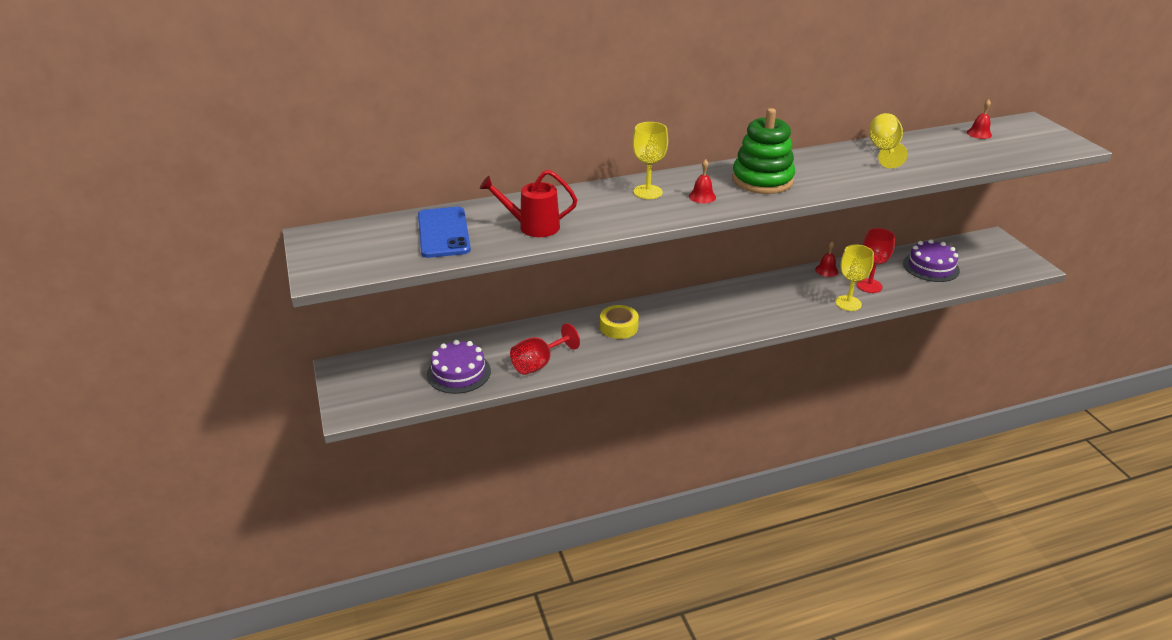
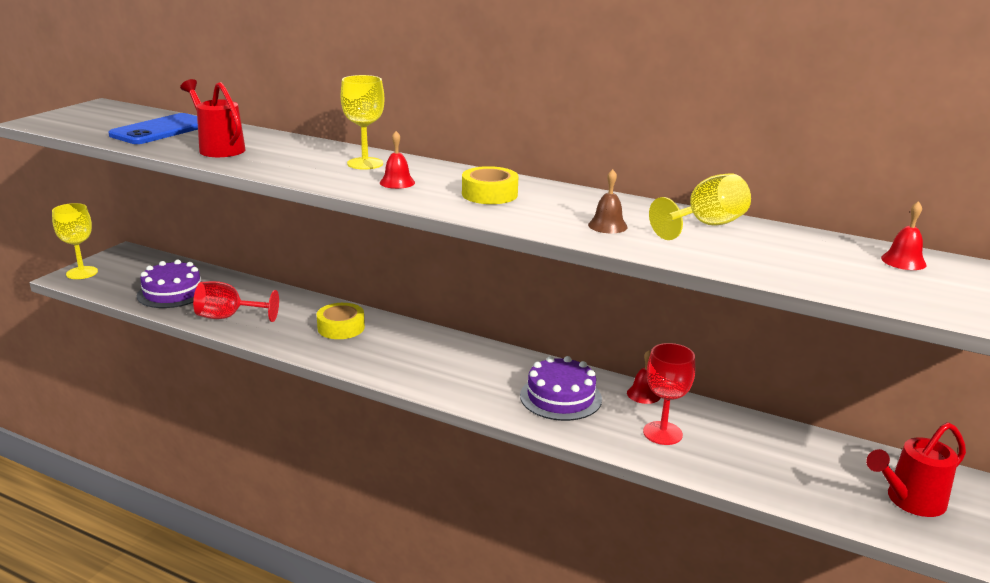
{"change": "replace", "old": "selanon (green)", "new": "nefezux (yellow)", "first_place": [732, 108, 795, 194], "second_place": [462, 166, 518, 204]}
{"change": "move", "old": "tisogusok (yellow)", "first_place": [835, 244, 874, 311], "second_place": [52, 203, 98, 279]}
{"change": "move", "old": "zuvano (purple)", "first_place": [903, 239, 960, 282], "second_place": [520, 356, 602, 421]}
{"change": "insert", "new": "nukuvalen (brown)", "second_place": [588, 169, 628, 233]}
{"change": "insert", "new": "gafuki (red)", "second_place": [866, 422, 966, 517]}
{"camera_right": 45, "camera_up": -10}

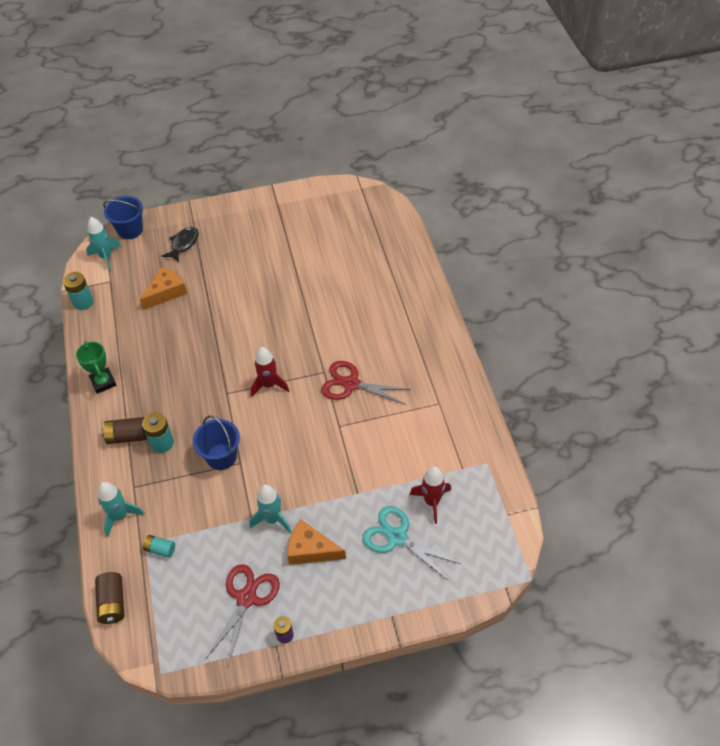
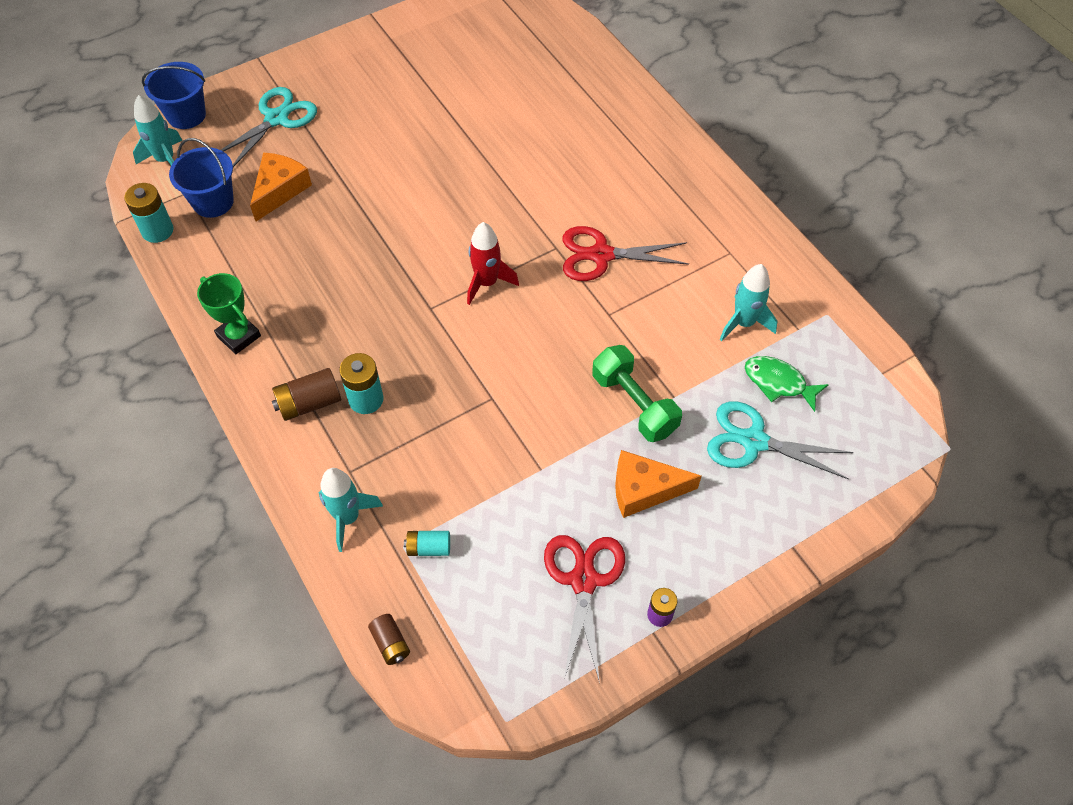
{"change": "resize", "old": "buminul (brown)", "first_place": [95, 572, 124, 624], "second_place": [368, 614, 410, 665], "factor": 0.65}
{"change": "replace", "old": "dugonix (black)", "new": "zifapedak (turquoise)", "first_place": [162, 227, 199, 263], "second_place": [221, 87, 317, 167]}
{"change": "move", "old": "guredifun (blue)", "first_place": [193, 416, 240, 470], "second_place": [169, 138, 234, 218]}
{"change": "move", "old": "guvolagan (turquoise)", "first_place": [250, 485, 292, 533], "second_place": [720, 264, 777, 341]}
{"change": "replace", "old": "guvolagan (red)", "new": "dugonix (green)", "first_place": [410, 467, 451, 524], "second_place": [745, 356, 829, 412]}
{"change": "insert", "new": "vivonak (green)", "second_place": [592, 345, 682, 442]}
{"camera_right": -20, "camera_up": 5}

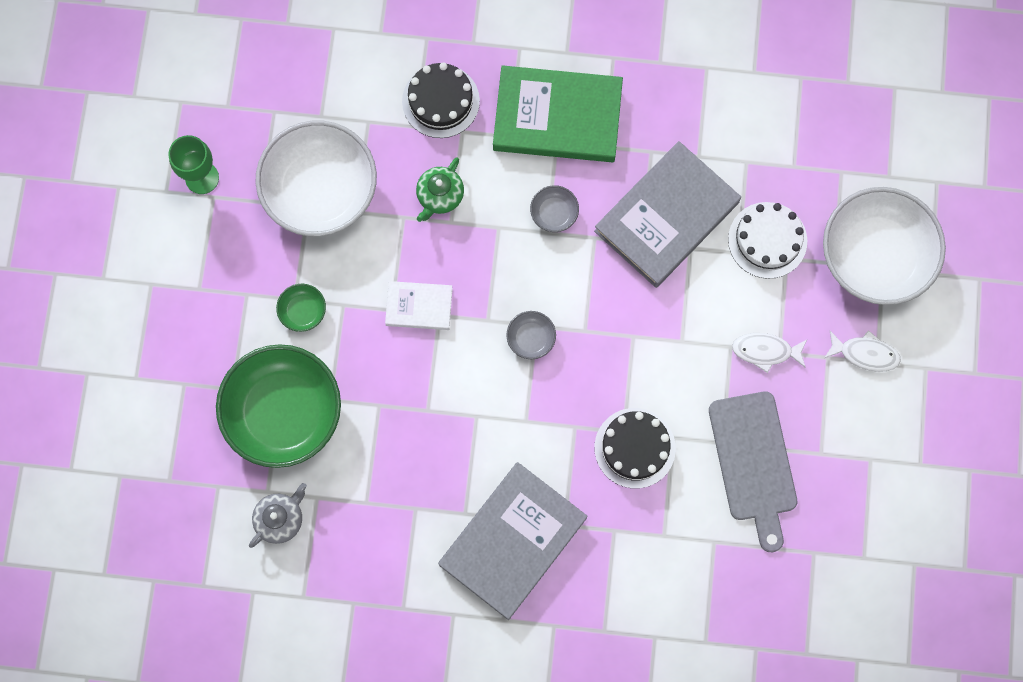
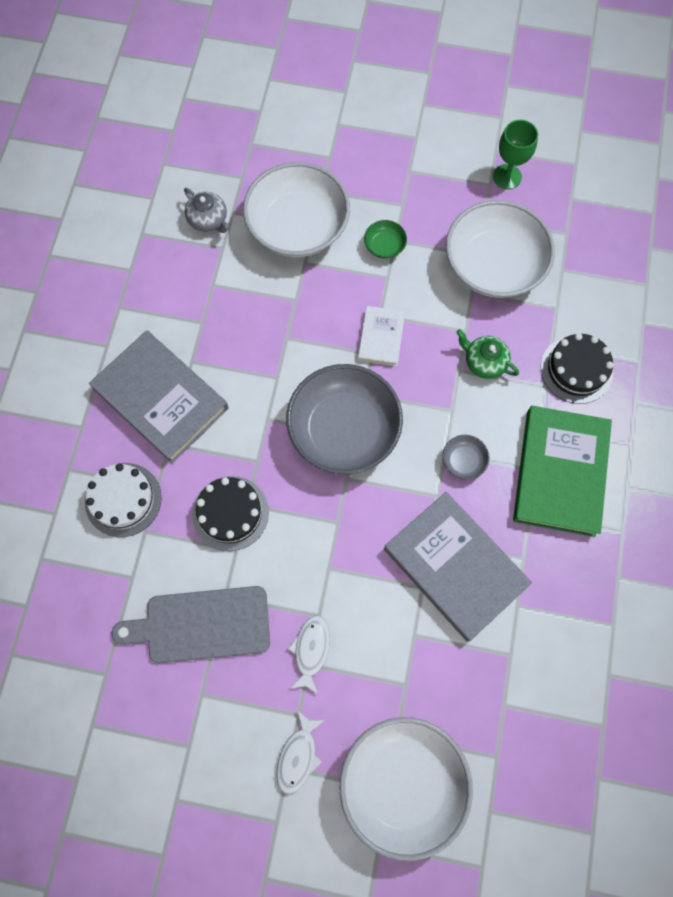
{"change": "recolor", "old": "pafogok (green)", "new": "pafogok (white)", "first_place": [216, 344, 341, 468], "second_place": [243, 162, 350, 257]}
{"change": "resize", "old": "pafogok (grey)", "first_place": [506, 311, 556, 359], "second_place": [286, 364, 403, 474], "factor": 2.46}
{"change": "move", "old": "zuvano (white)", "first_place": [728, 202, 807, 279], "second_place": [85, 463, 162, 537]}
{"camera_right": 95, "camera_up": -5}

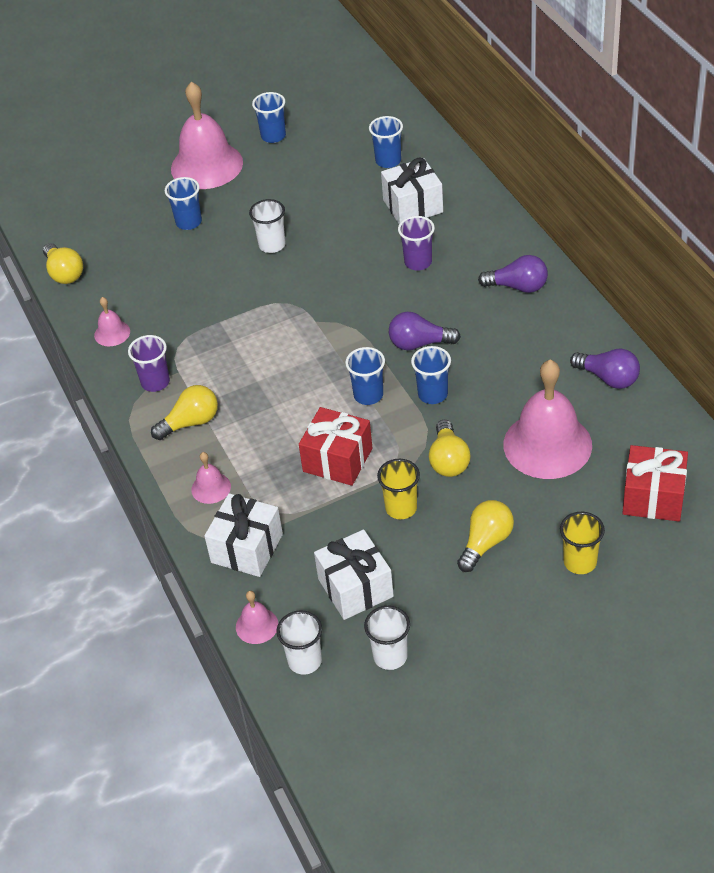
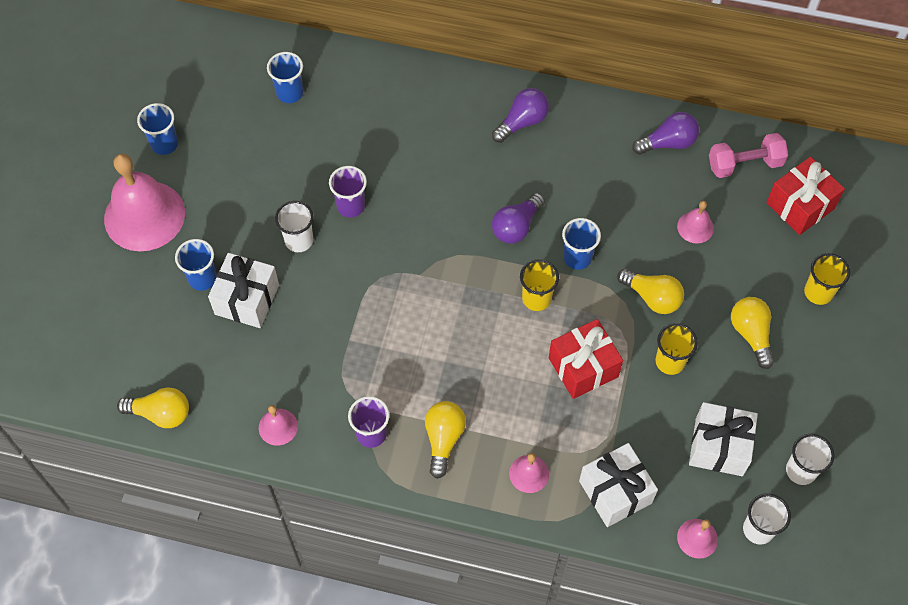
{"change": "recolor", "old": "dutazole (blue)", "new": "dutazole (yellow)", "first_place": [345, 347, 385, 405], "second_place": [520, 259, 559, 311]}
{"change": "move", "old": "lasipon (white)", "first_place": [381, 158, 443, 224], "second_place": [208, 253, 279, 328]}
{"change": "move", "old": "dutazole (purple)", "first_place": [398, 216, 435, 271], "second_place": [329, 166, 367, 217]}
{"change": "resize", "old": "nukuvalen (pink)", "first_place": [503, 360, 592, 479], "second_place": [677, 201, 714, 244], "factor": 0.45}
{"change": "insert", "new": "vivonak (pink)", "second_place": [709, 133, 788, 178]}
{"camera_right": -55, "camera_up": 15}

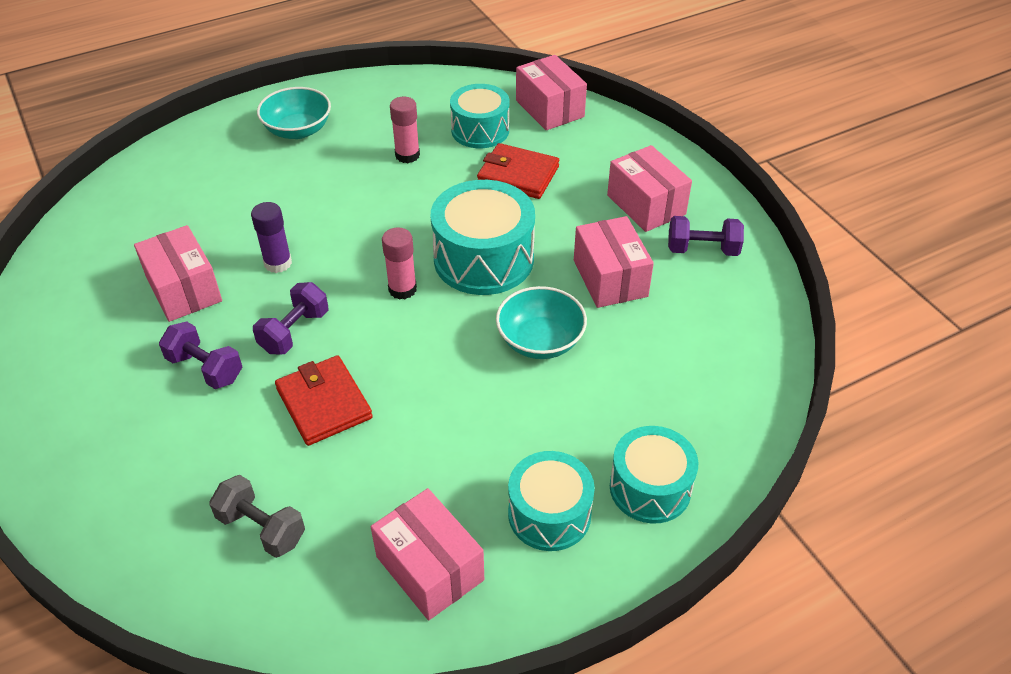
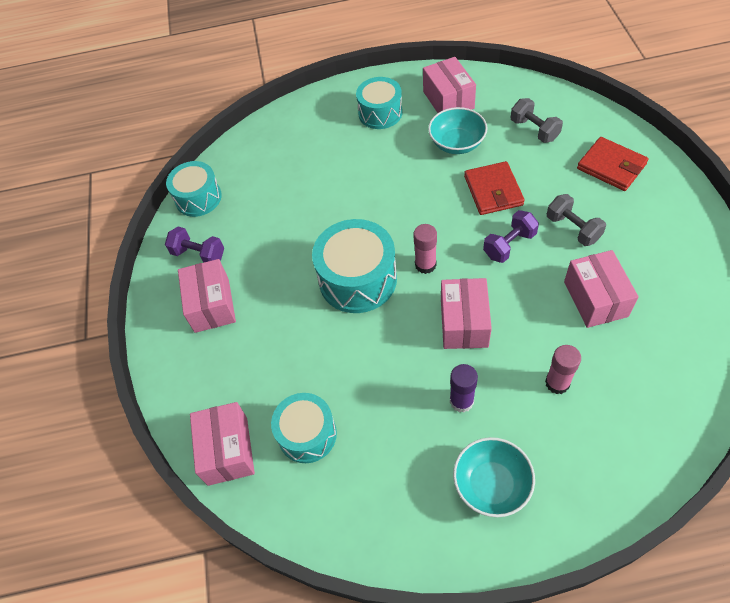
{"change": "recolor", "old": "vivonak (purple)", "new": "vivonak (grey)", "first_place": [159, 321, 242, 389], "second_place": [547, 194, 606, 246]}
{"change": "move", "old": "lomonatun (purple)", "first_place": [251, 202, 292, 273], "second_place": [450, 364, 478, 413]}
{"change": "move", "old": "lomonatun (pink)", "first_place": [390, 97, 420, 163], "second_place": [545, 345, 581, 394]}
{"change": "move", "old": "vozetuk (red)", "first_place": [477, 143, 559, 199], "second_place": [577, 137, 649, 191]}
{"change": "move", "old": "pafogok (turquoise)", "first_place": [496, 286, 587, 359], "second_place": [428, 107, 487, 154]}
{"change": "move", "old": "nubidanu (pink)", "first_place": [574, 216, 654, 308], "second_place": [441, 278, 492, 349]}
{"change": "move", "old": "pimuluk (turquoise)", "first_place": [610, 426, 698, 524], "second_place": [166, 161, 222, 217]}
{"camera_right": -155, "camera_up": 10}

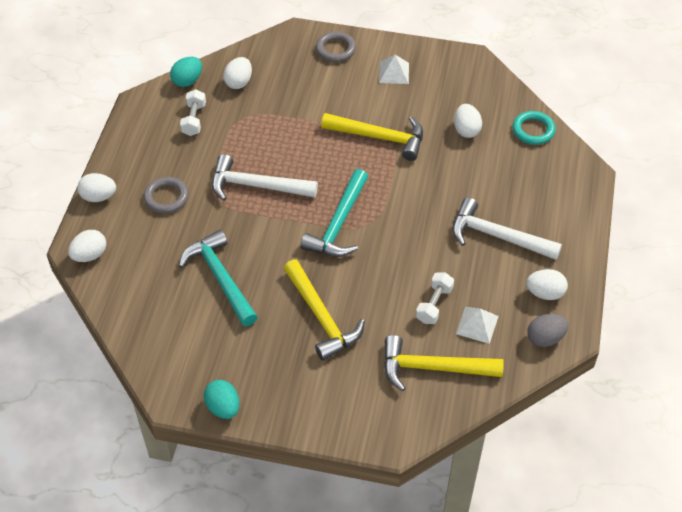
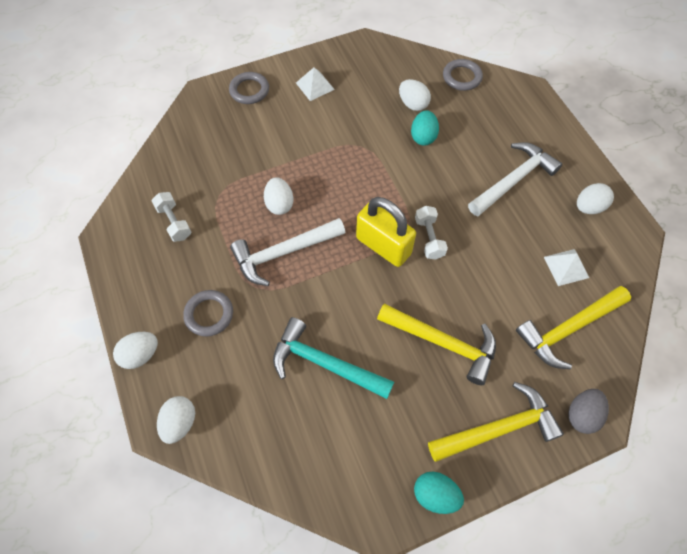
{"change": "move", "old": "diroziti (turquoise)", "first_place": [170, 57, 202, 87], "second_place": [411, 110, 439, 146]}
{"change": "move", "old": "diroziti (white)", "first_place": [223, 57, 252, 89], "second_place": [264, 177, 294, 215]}
{"change": "replace", "old": "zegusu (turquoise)", "new": "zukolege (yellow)", "first_place": [300, 169, 368, 257], "second_place": [356, 197, 416, 267]}
{"change": "move", "old": "zegusu (yellow)", "first_place": [321, 113, 423, 161], "second_place": [428, 382, 564, 462]}
{"change": "move", "old": "vivonak (white)", "first_place": [416, 272, 454, 324], "second_place": [415, 206, 448, 260]}
{"change": "rotate", "old": "zegusu (white)", "first_place": [452, 197, 562, 260], "second_place": [468, 142, 562, 216], "degrees": 150}
{"change": "recolor", "old": "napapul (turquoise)", "new": "napapul (grey)", "first_place": [513, 111, 555, 145], "second_place": [443, 59, 483, 91]}
{"change": "move", "old": "diroziti (grey)", "first_place": [527, 314, 568, 347], "second_place": [568, 389, 609, 434]}
{"camera_right": -35, "camera_up": 10}

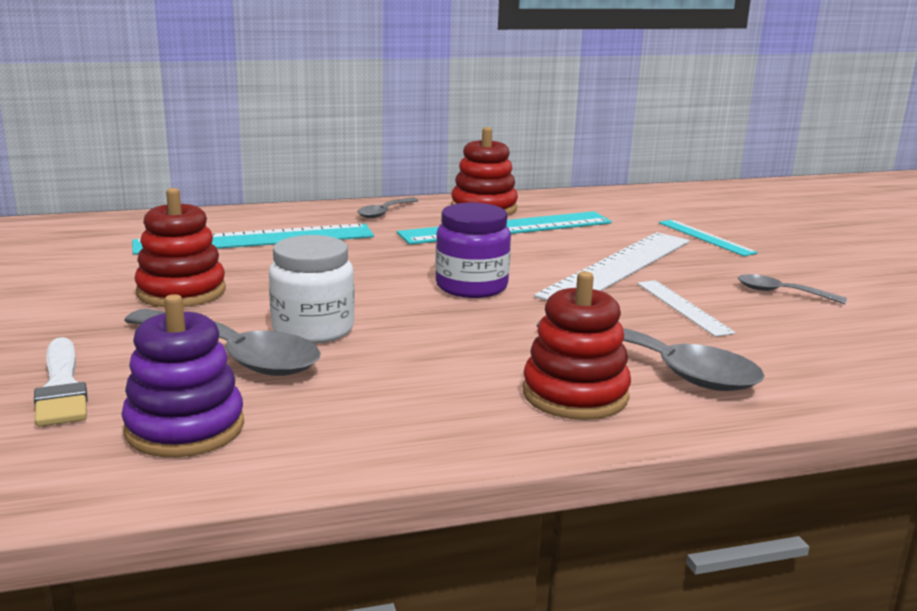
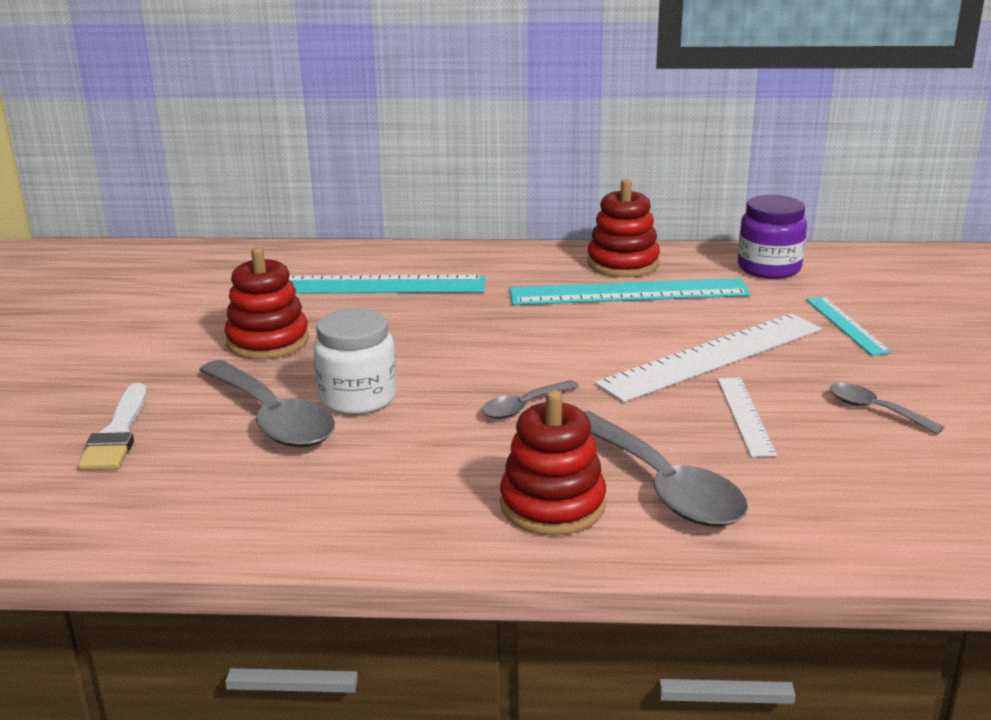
{"change": "delete", "old": "selanon (purple)", "first_place": [121, 294, 244, 457]}
{"change": "move", "old": "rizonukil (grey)", "first_place": [357, 197, 419, 218], "second_place": [481, 380, 579, 419]}
{"change": "move", "old": "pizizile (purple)", "first_place": [435, 203, 511, 298], "second_place": [738, 195, 807, 279]}
{"camera_right": 20, "camera_up": 5}

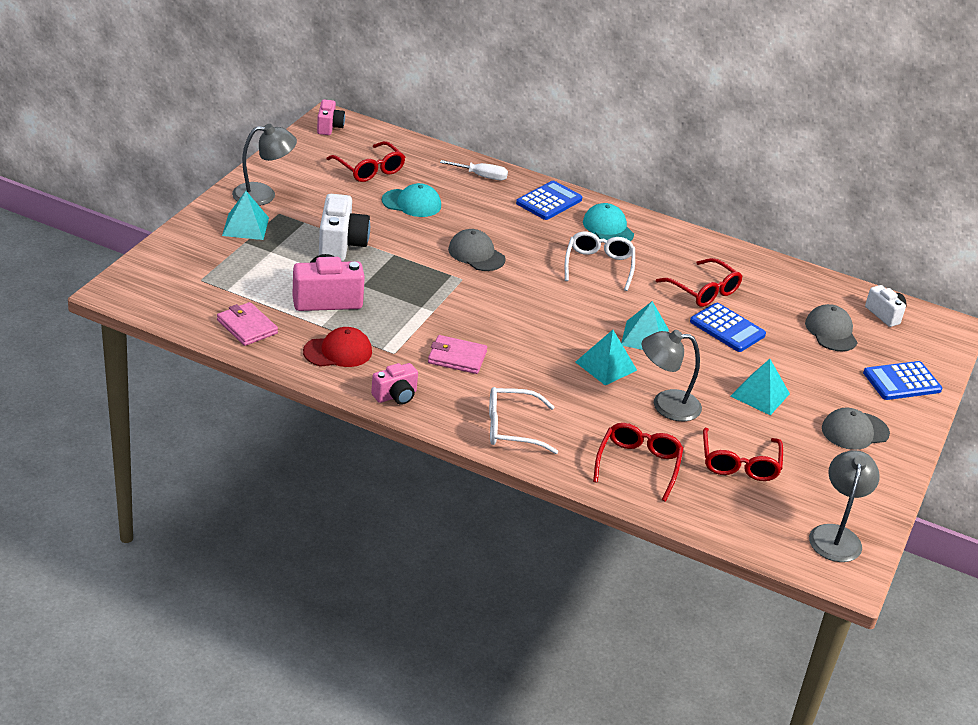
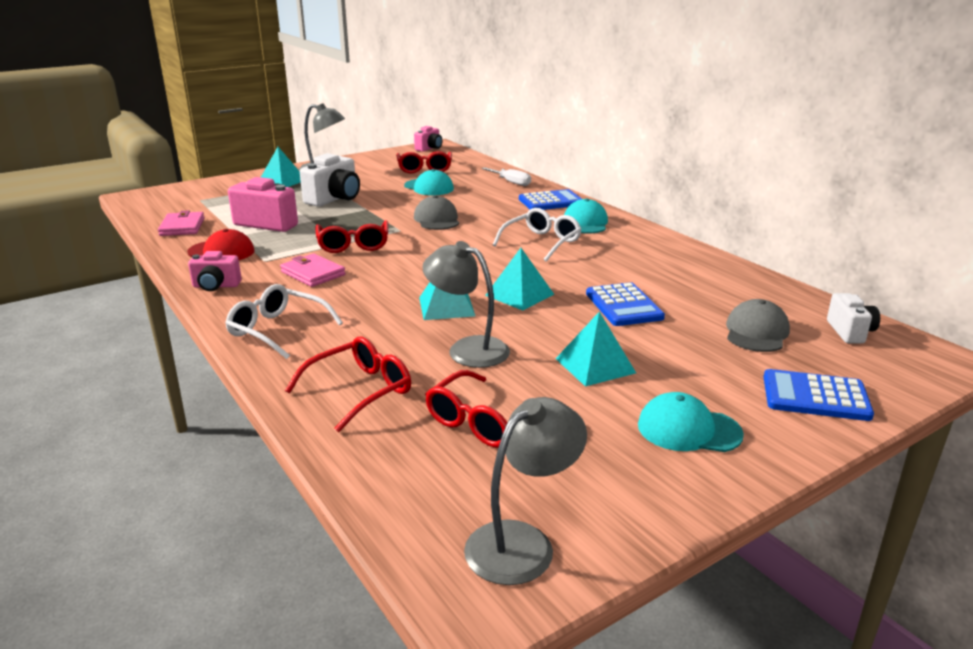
{"change": "move", "old": "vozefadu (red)", "first_place": [656, 258, 742, 307], "second_place": [315, 221, 388, 253]}
{"change": "recolor", "old": "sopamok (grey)", "new": "sopamok (turquoise)", "first_place": [822, 408, 890, 450], "second_place": [638, 392, 744, 452]}
{"camera_right": 35, "camera_up": -10}

